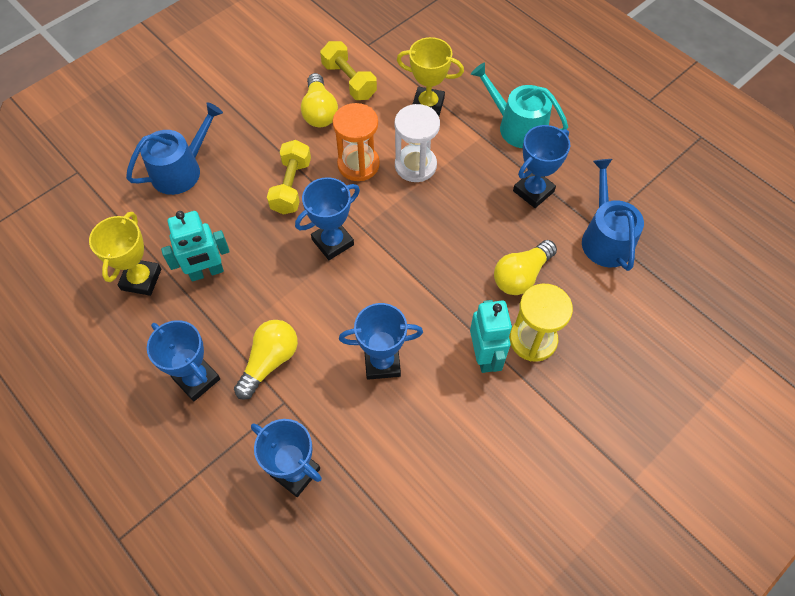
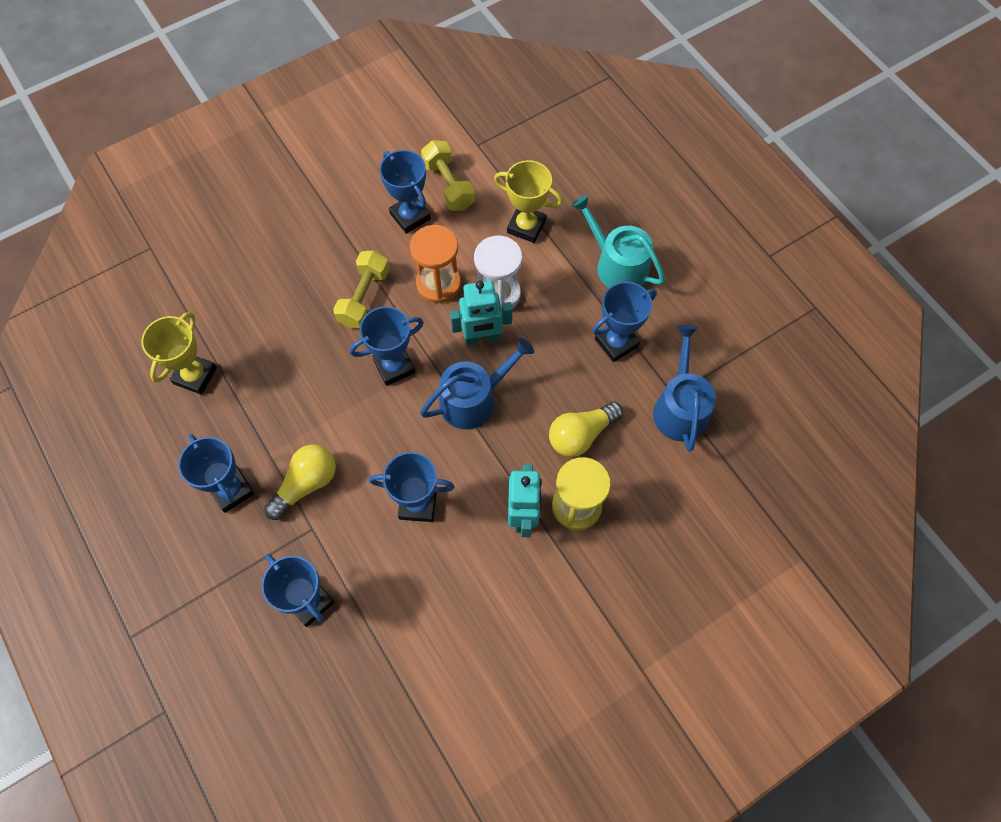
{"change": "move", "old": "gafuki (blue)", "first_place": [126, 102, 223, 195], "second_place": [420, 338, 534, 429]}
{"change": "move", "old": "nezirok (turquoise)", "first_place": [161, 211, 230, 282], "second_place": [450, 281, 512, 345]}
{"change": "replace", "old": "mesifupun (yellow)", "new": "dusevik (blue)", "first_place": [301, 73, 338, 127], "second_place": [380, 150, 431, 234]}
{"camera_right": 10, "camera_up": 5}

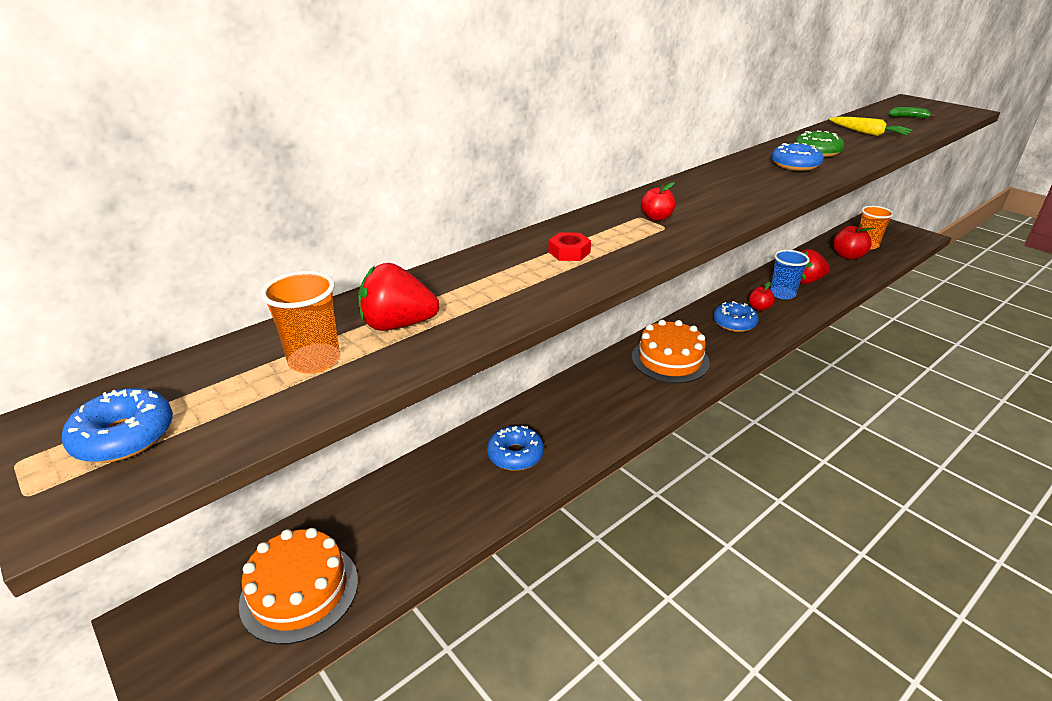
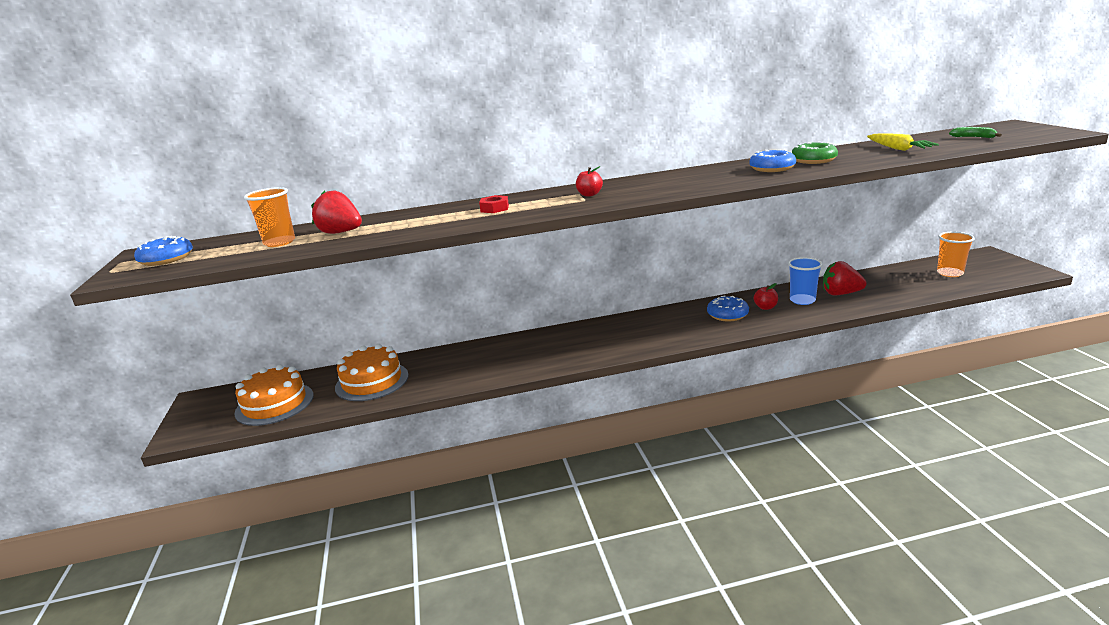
{"change": "delete", "old": "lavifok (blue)", "first_place": [487, 426, 544, 471]}
{"change": "move", "old": "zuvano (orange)", "first_place": [632, 320, 710, 383], "second_place": [335, 344, 409, 401]}
{"change": "delete", "old": "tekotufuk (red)", "first_place": [833, 224, 875, 260]}
{"camera_right": 30, "camera_up": -10}

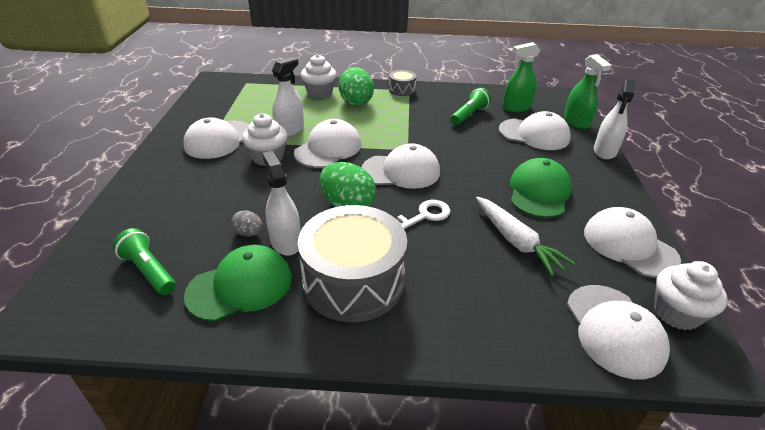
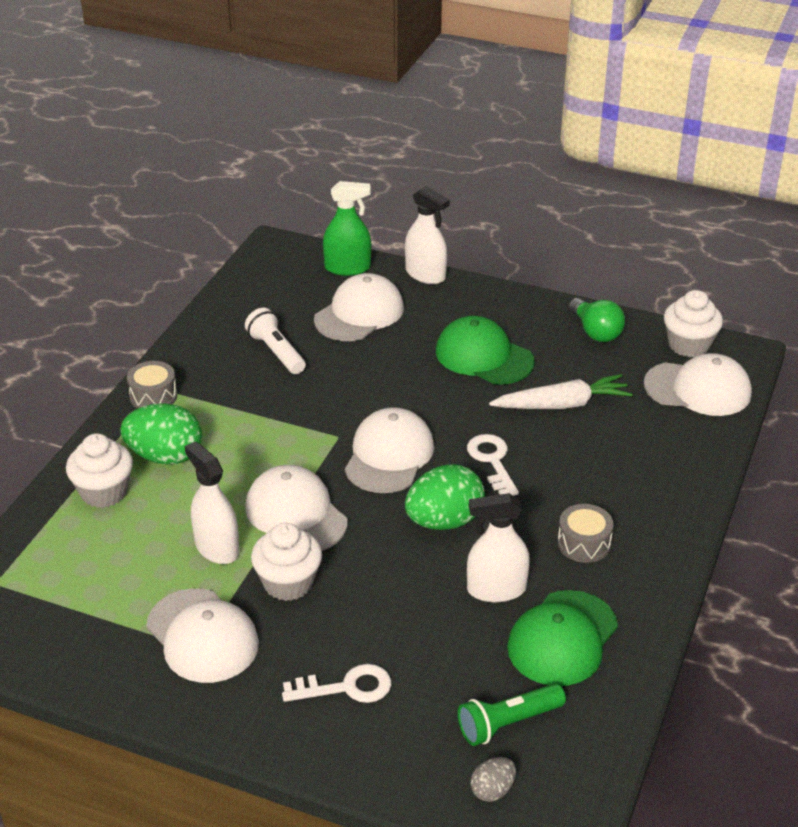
{"change": "rotate", "old": "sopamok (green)", "first_place": [184, 245, 292, 322], "second_place": [507, 590, 618, 686], "degrees": -135}
{"change": "move", "old": "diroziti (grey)", "first_place": [231, 210, 263, 236], "second_place": [471, 757, 516, 802]}
{"change": "resize", "old": "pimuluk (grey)", "first_place": [298, 205, 407, 322], "second_place": [558, 504, 613, 563], "factor": 0.45}
{"change": "recolor", "old": "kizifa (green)", "new": "kizifa (white)", "first_place": [451, 88, 491, 125], "second_place": [245, 308, 306, 374]}
{"change": "delete", "old": "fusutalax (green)", "first_place": [502, 42, 540, 112]}
{"change": "replace", "old": "sopamok (white)", "new": "mesifupun (green)", "first_place": [584, 207, 681, 278], "second_place": [569, 298, 625, 342]}
{"change": "insert", "new": "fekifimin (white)", "second_place": [282, 664, 391, 703]}
{"camera_right": -70, "camera_up": 0}

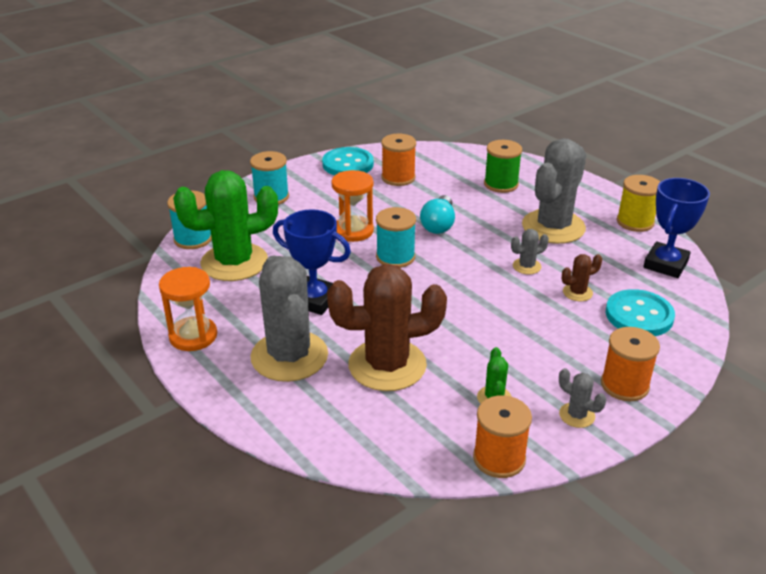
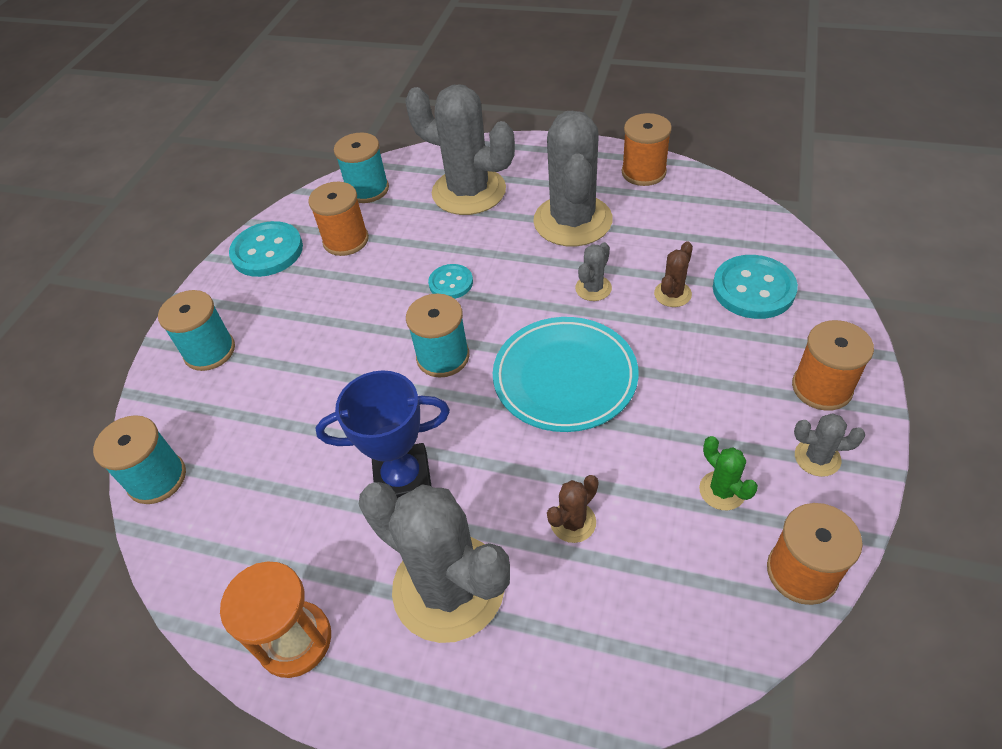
{"change": "delete", "old": "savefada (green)", "first_place": [173, 170, 278, 281]}
{"change": "resize", "old": "savefada (brown)", "first_place": [327, 264, 447, 391], "second_place": [547, 475, 598, 543], "factor": 0.42}
{"change": "delete", "old": "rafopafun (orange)", "first_place": [331, 170, 374, 242]}
{"change": "replace", "old": "mesifupun (turquoise)", "new": "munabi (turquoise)", "first_place": [420, 195, 455, 234], "second_place": [428, 264, 473, 299]}
{"change": "replace", "old": "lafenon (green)", "new": "savefada (grey)", "first_place": [484, 140, 522, 193], "second_place": [405, 84, 515, 215]}
{"change": "recolor", "old": "lafenon (yellow)", "new": "lafenon (orange)", "first_place": [617, 175, 660, 232], "second_place": [622, 113, 672, 186]}
{"change": "delete", "old": "dusevik (blue)", "first_place": [643, 178, 710, 278]}
{"change": "insert", "new": "lafenon (turquoise)", "second_place": [334, 132, 389, 203]}
{"change": "insert", "new": "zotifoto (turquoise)", "second_place": [493, 317, 639, 432]}
{"camera_right": -30, "camera_up": 15}

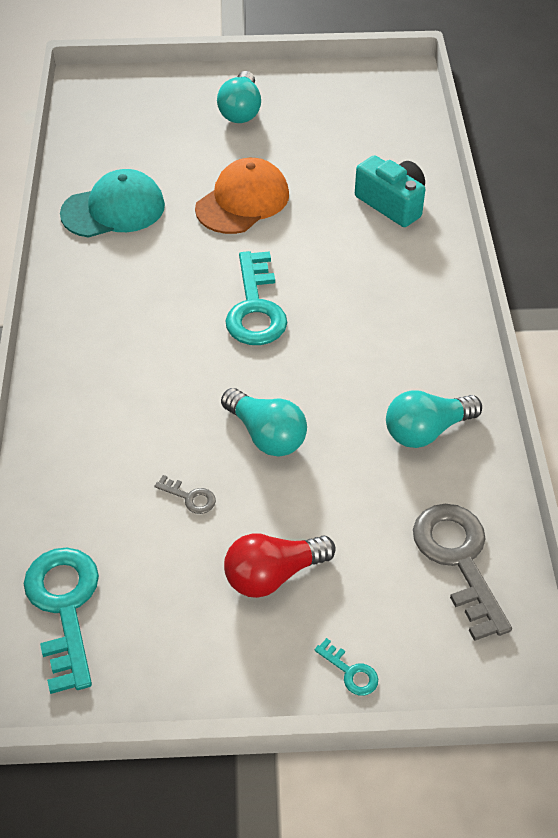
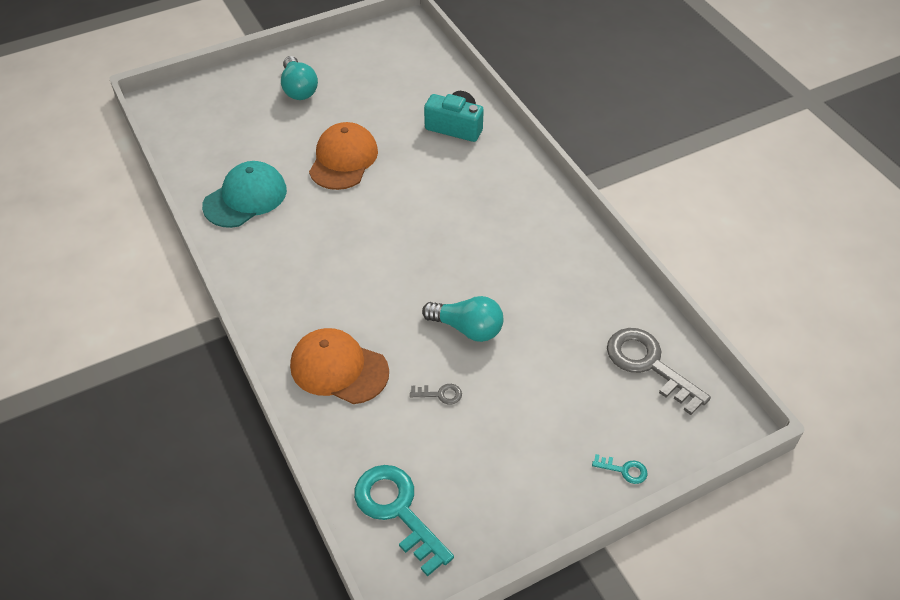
{"change": "delete", "old": "mesifupun (red)", "first_place": [224, 533, 336, 598]}
{"change": "delete", "old": "fekifimin (turquoise)", "first_place": [225, 251, 287, 345]}
{"change": "delete", "old": "mesifupun (turquoise)", "first_place": [386, 390, 482, 448]}
{"change": "insert", "new": "sopamok (orange)", "second_place": [290, 328, 389, 404]}
{"camera_right": -25, "camera_up": 0}

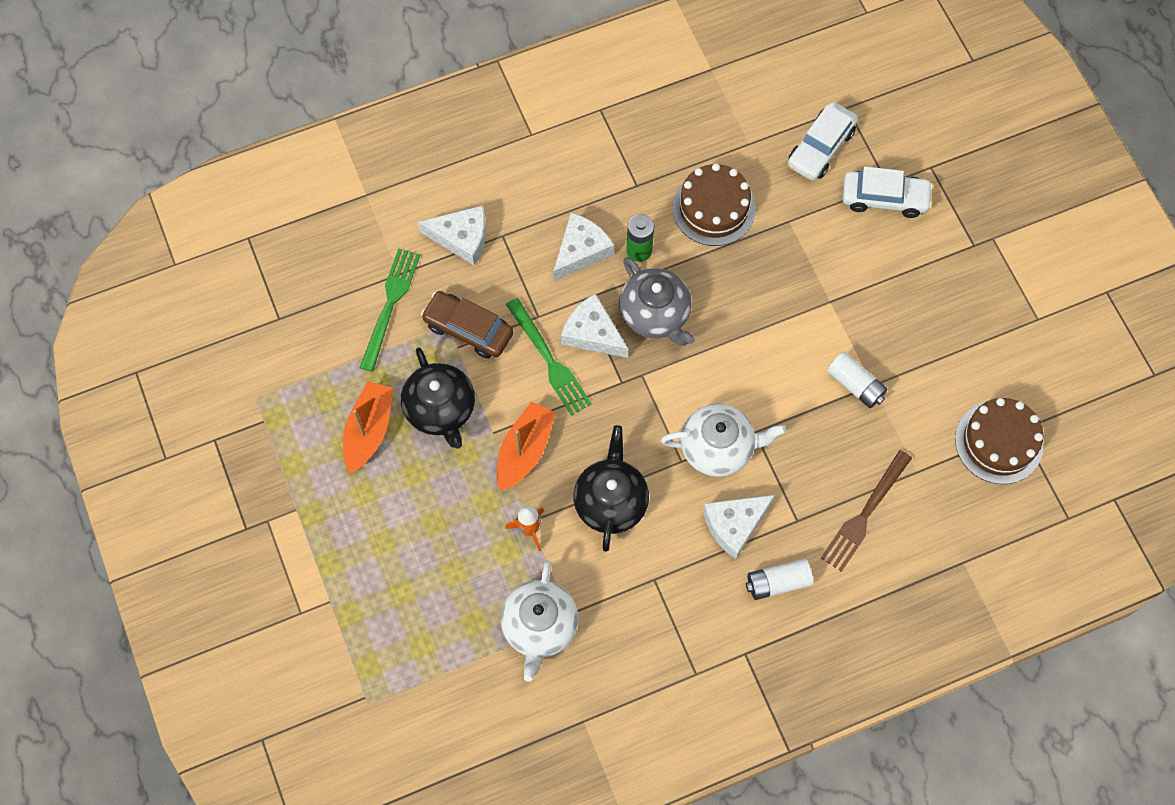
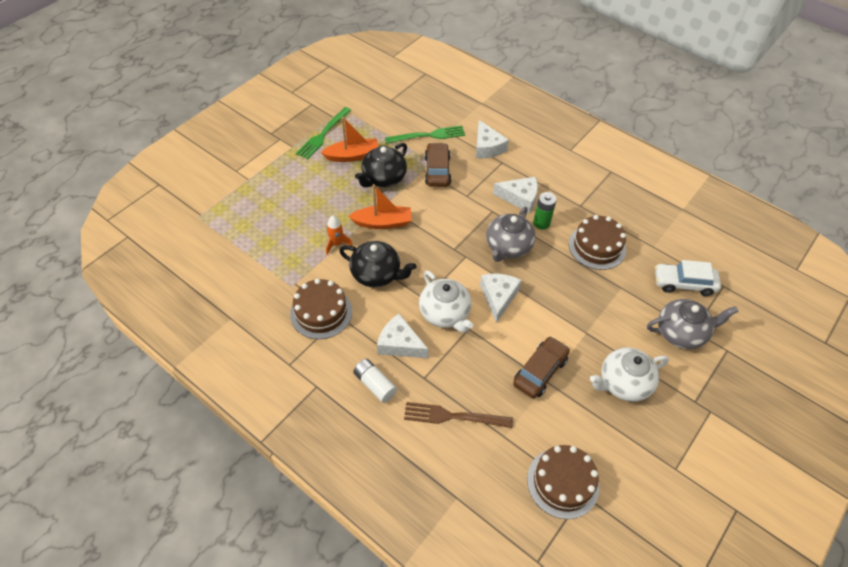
{"change": "move", "old": "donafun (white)", "first_place": [501, 560, 578, 682], "second_place": [590, 348, 669, 402]}
{"change": "move", "old": "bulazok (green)", "first_place": [506, 298, 592, 416], "second_place": [296, 107, 351, 159]}
{"change": "move", "old": "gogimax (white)", "first_place": [561, 293, 628, 358], "second_place": [480, 274, 522, 323]}
{"change": "rotate", "old": "donafun (black)", "first_place": [574, 425, 649, 552], "second_place": [339, 241, 416, 287], "degrees": 45}
{"change": "replace", "old": "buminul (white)", "new": "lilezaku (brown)", "first_place": [827, 352, 888, 408], "second_place": [513, 336, 570, 398]}
{"change": "replace", "old": "lilezaku (white)", "new": "donafun (grey)", "first_place": [842, 167, 933, 218], "second_place": [647, 299, 739, 349]}
{"change": "insert", "new": "zuvano (brown)", "second_place": [290, 279, 352, 339]}
{"camera_right": 60, "camera_up": -15}

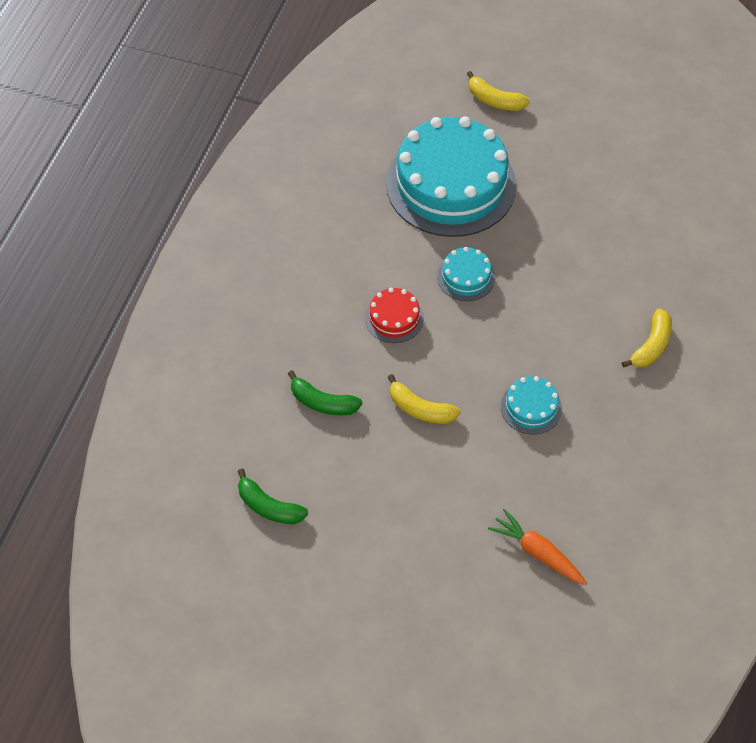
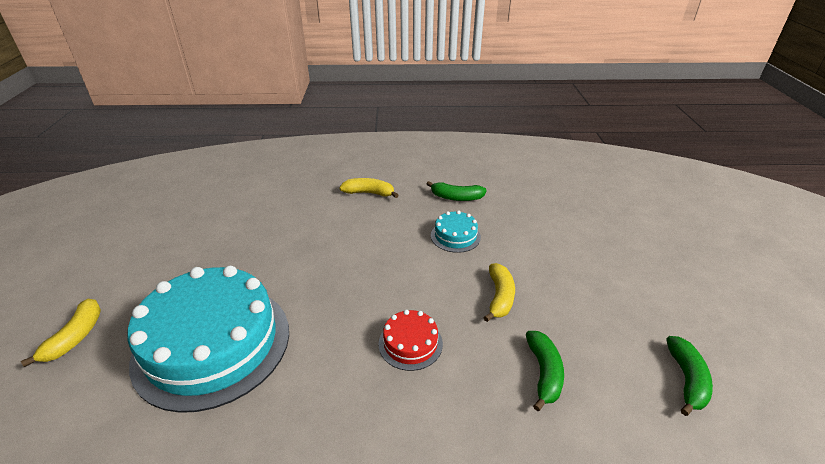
{"change": "delete", "old": "zuvano (turquoise)", "first_place": [437, 247, 495, 301]}
{"change": "delete", "old": "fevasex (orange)", "first_place": [488, 509, 587, 585]}
{"change": "insert", "new": "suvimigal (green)", "second_place": [426, 181, 487, 201]}
{"camera_right": -110, "camera_up": -20}

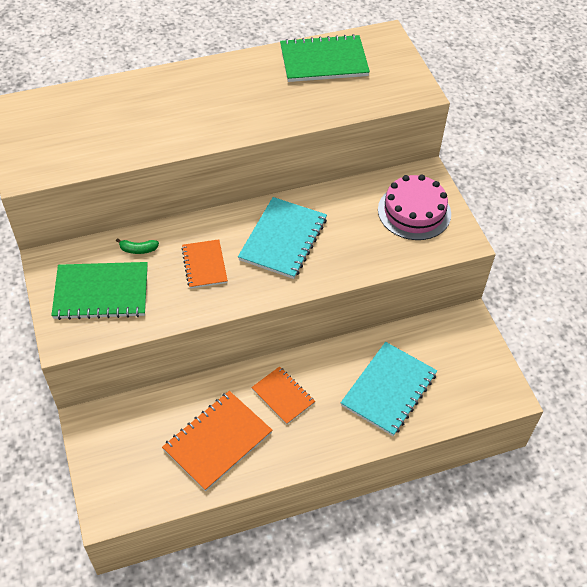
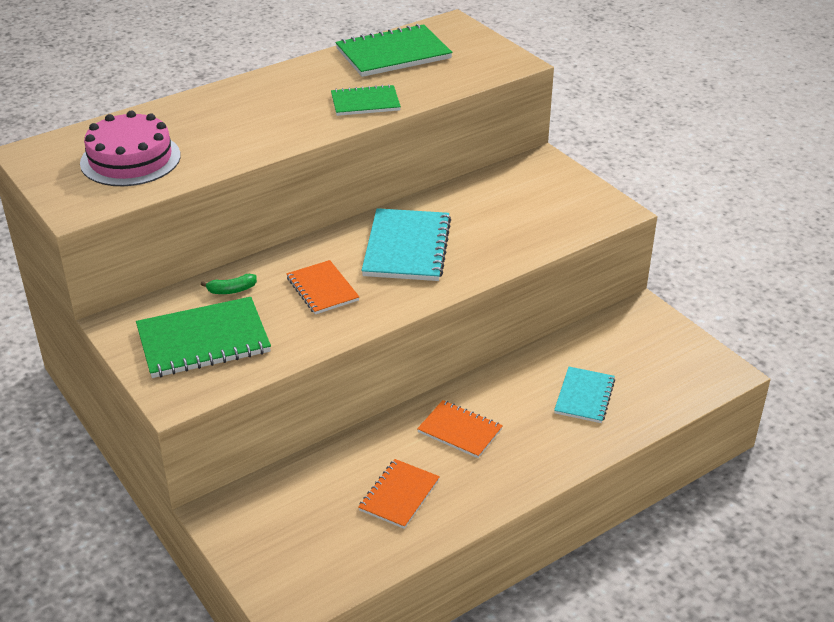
{"change": "resize", "old": "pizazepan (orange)", "first_place": [162, 391, 272, 491], "second_place": [358, 459, 440, 529], "factor": 0.61}
{"change": "resize", "old": "pizazepan (turquoise)", "first_place": [341, 342, 437, 436], "second_place": [554, 367, 615, 423], "factor": 0.61}
{"change": "move", "old": "zuvano (pink)", "first_place": [378, 175, 451, 240], "second_place": [80, 111, 181, 186]}
{"change": "insert", "new": "pizazepan (green)", "second_place": [331, 84, 401, 116]}
{"camera_right": -15, "camera_up": -15}

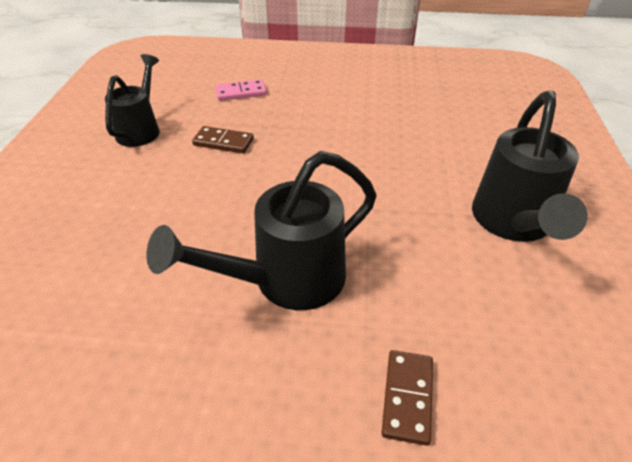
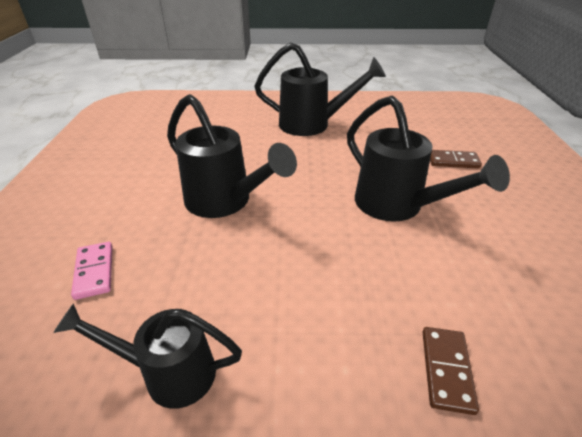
{"change": "move", "old": "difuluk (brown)", "first_place": [192, 126, 254, 153], "second_place": [422, 327, 479, 415]}
{"change": "insert", "new": "gafuki (black)", "second_place": [167, 94, 297, 218]}
{"camera_right": -95, "camera_up": -5}

